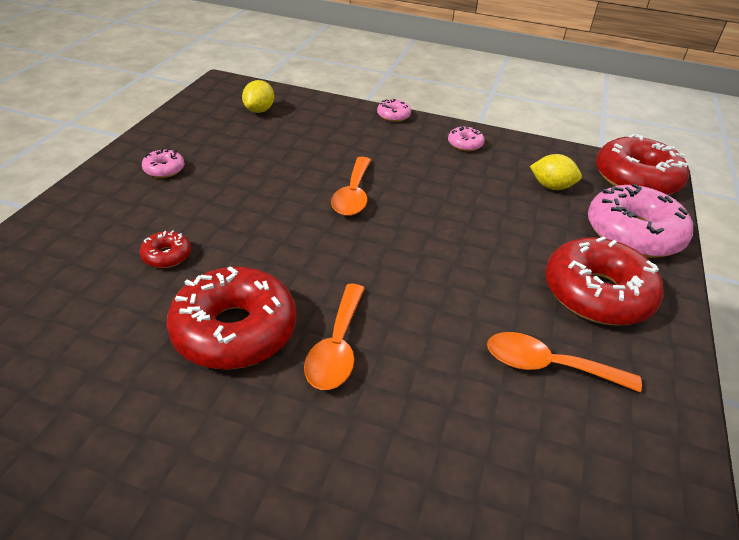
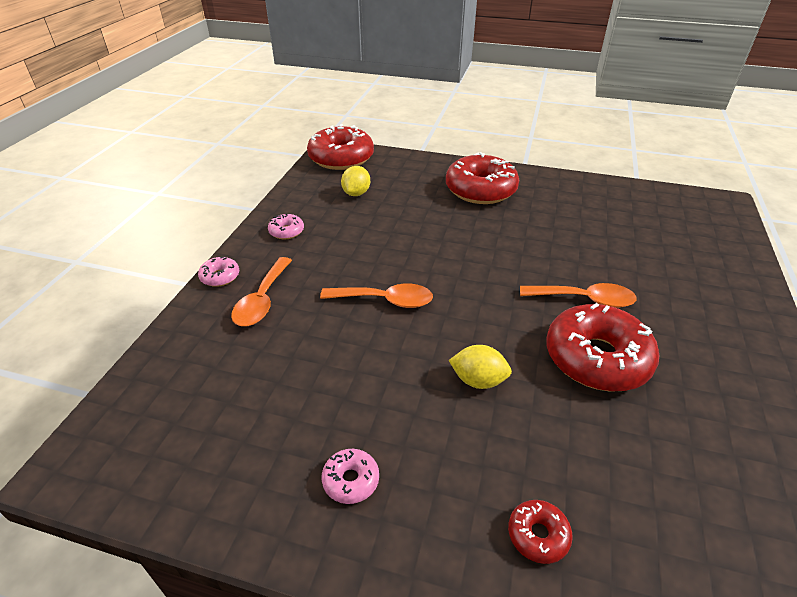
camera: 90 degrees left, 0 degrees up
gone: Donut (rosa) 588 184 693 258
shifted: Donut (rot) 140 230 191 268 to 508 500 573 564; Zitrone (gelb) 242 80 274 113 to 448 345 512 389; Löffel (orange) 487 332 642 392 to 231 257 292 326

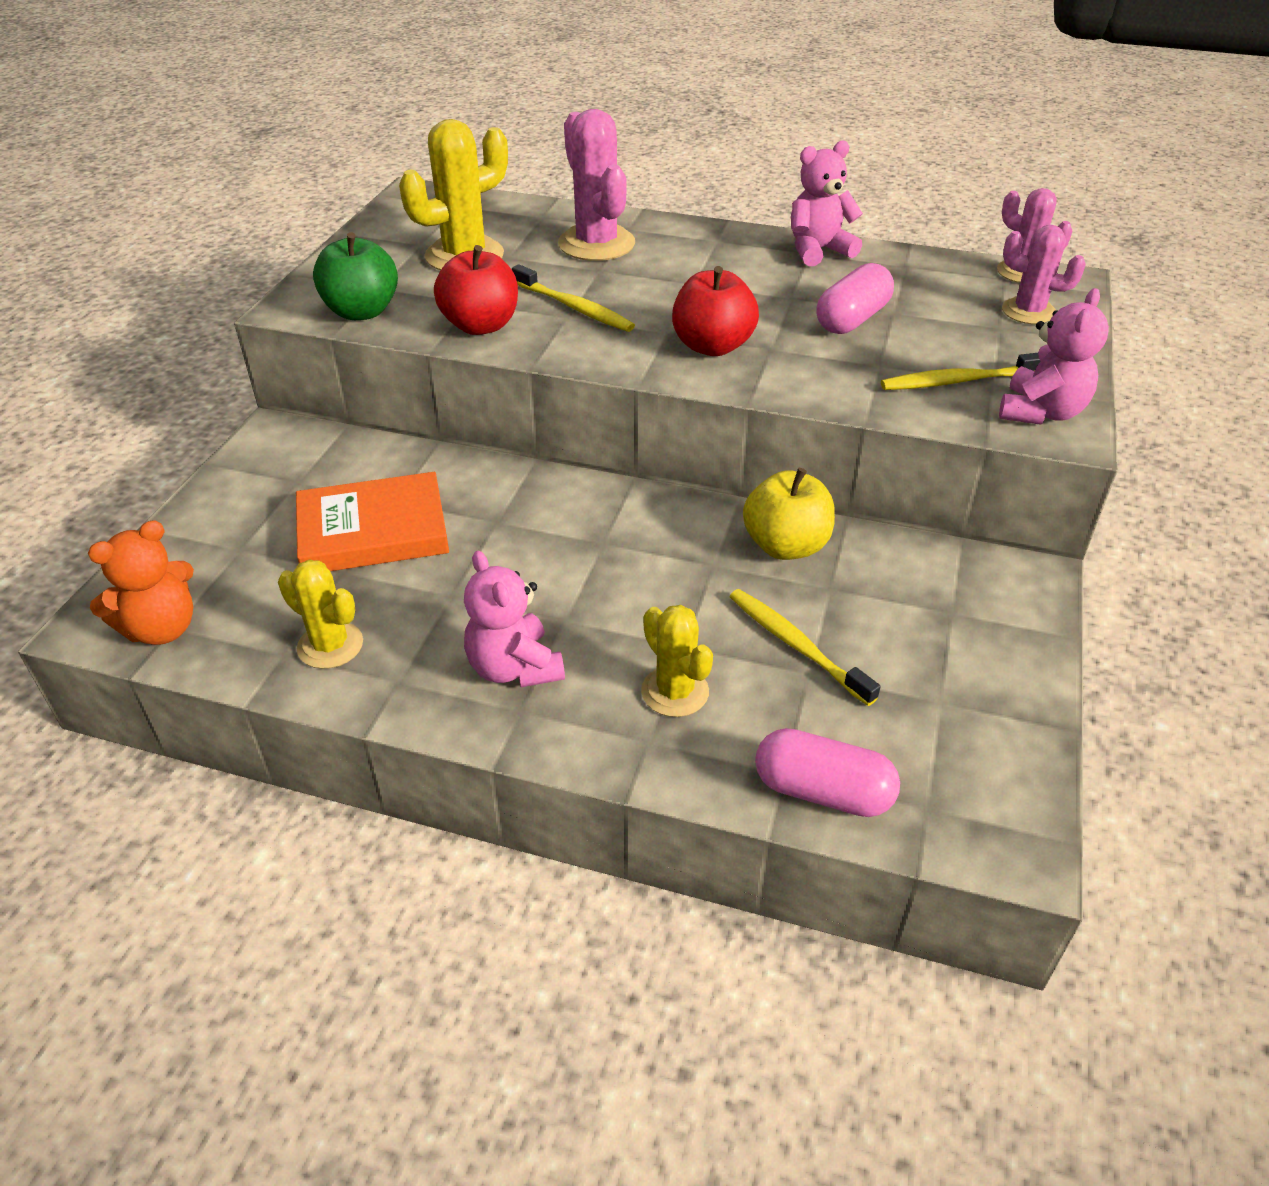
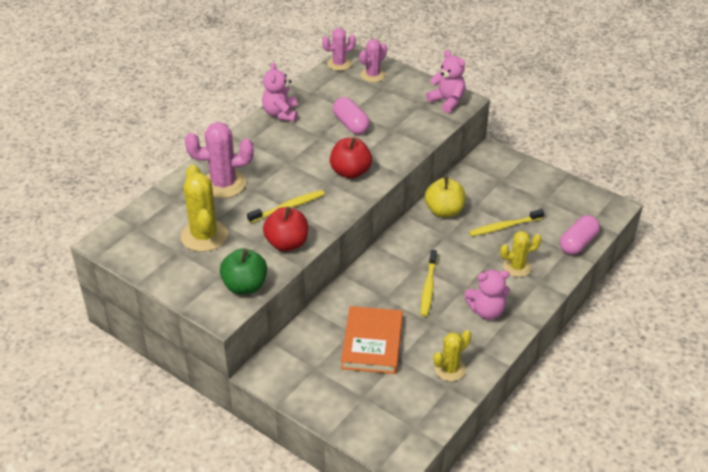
camera: 70 degrees left, 0 degrees up
gone: Teddybär (orange) 88 520 194 645
shifted: Zahnbürste (gelb) 881 353 1041 390 to 421 250 437 317

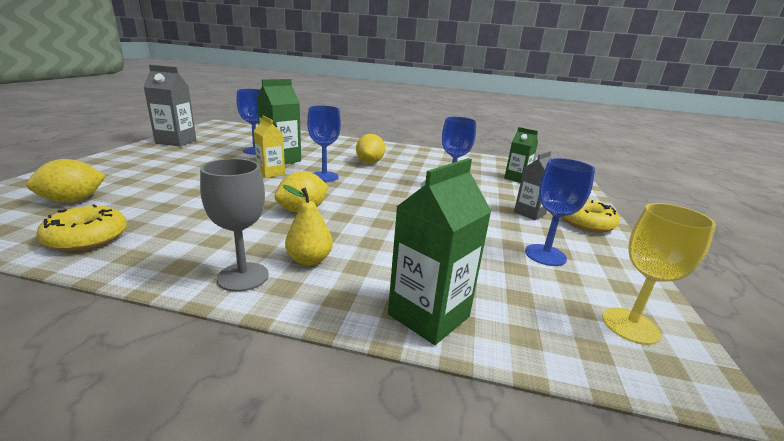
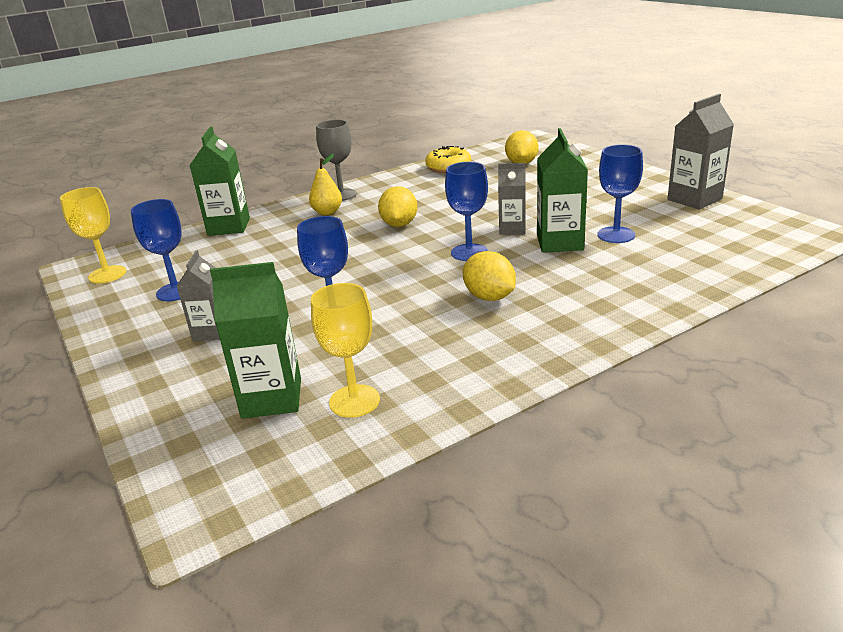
camera: 140 degrees right, 5 degrees up
gone: Donut (gelb) 563 200 620 233
new: Kelch (gelb) 311 283 380 418
repainted: Getränkekarton (gelb) 254 115 285 178 to Getränkekarton (grau) 498 163 526 235
scaled: Getränkekarton (grün) 504 127 538 183 = 210 262 301 419 x1.53

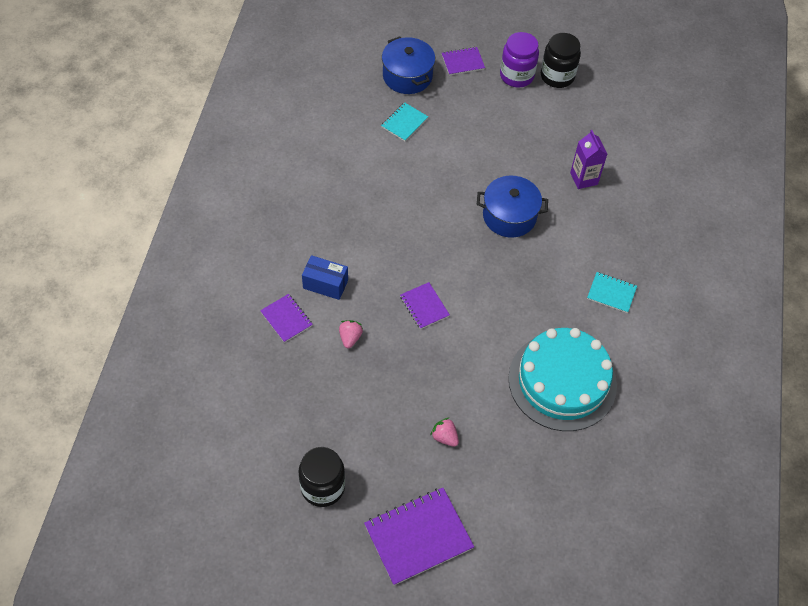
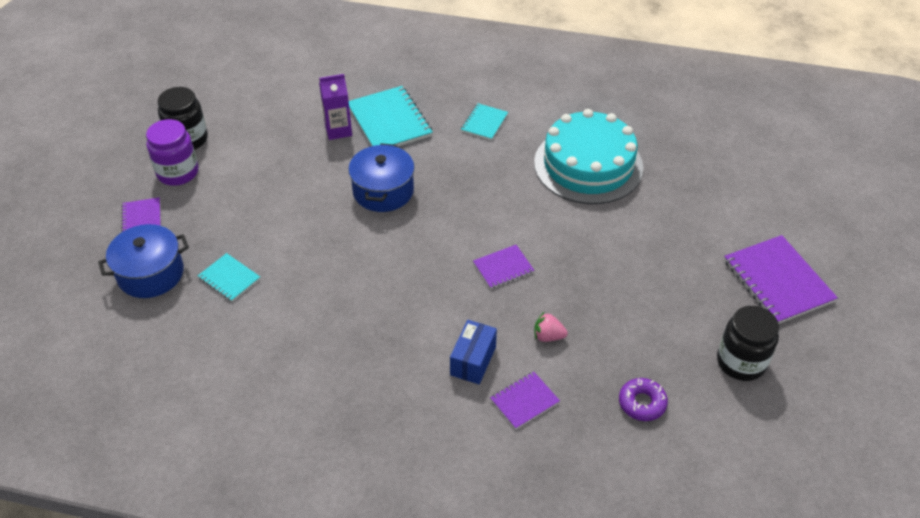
camera: 85 degrees left, 10 degrees down
gone: Erdbeere (rosa) 430 417 459 447
new: Notizbuch (türkis) 349 86 433 147; Donut (lila) 619 378 668 421

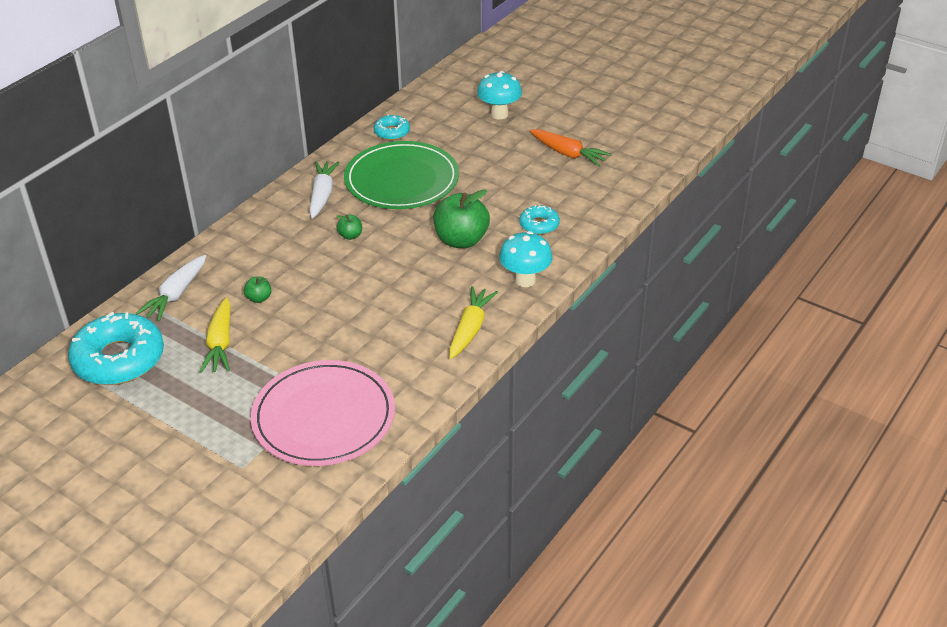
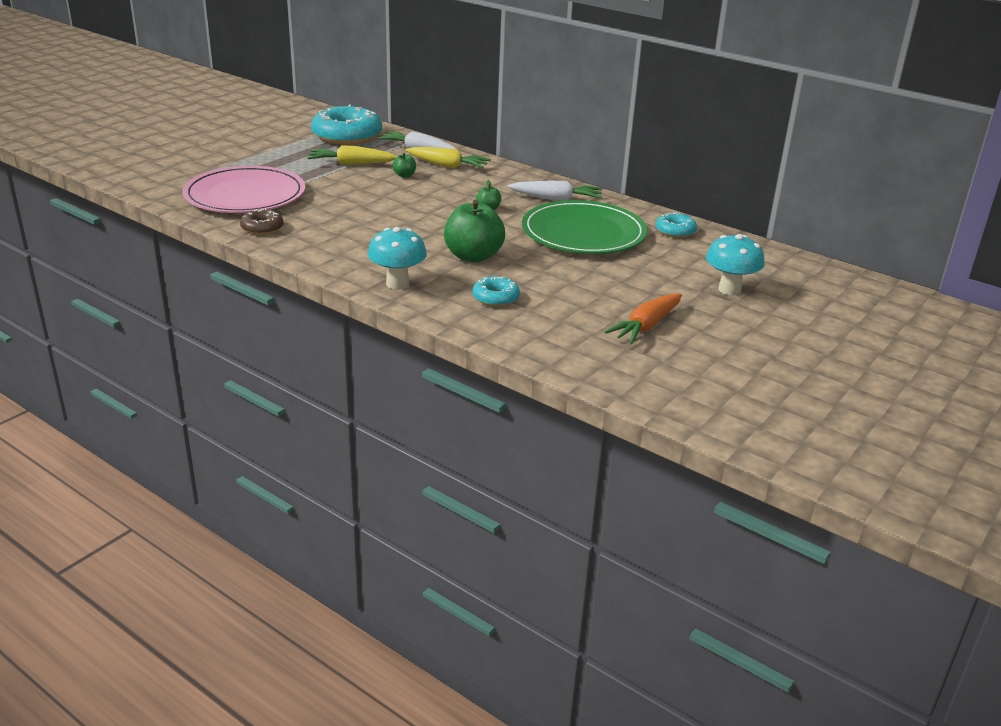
camera: 90 degrees right, 10 degrees down
new: Donut (braun) 240 209 284 235
shifted: Karotte (gelb) 449 286 498 359 to 406 147 491 168

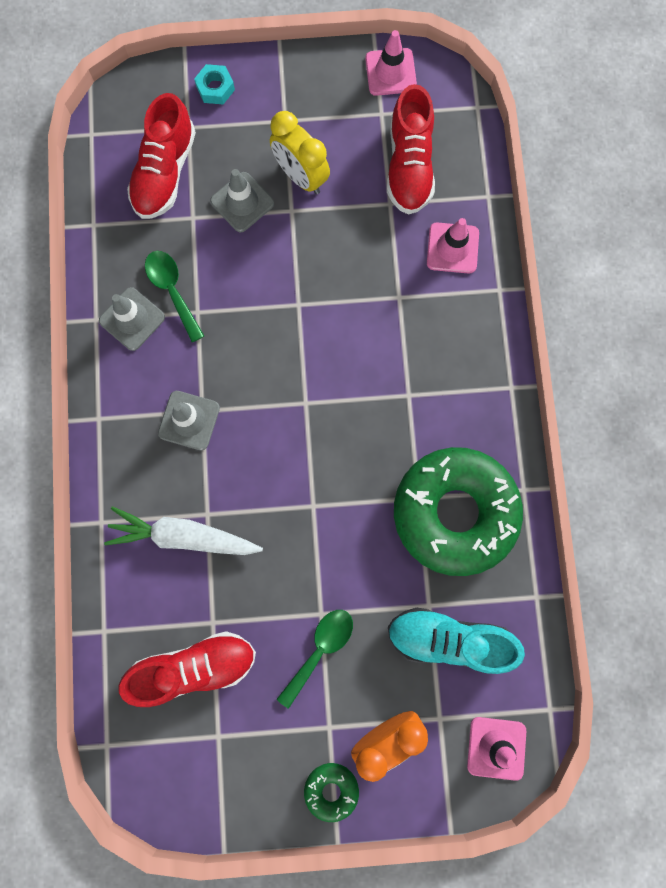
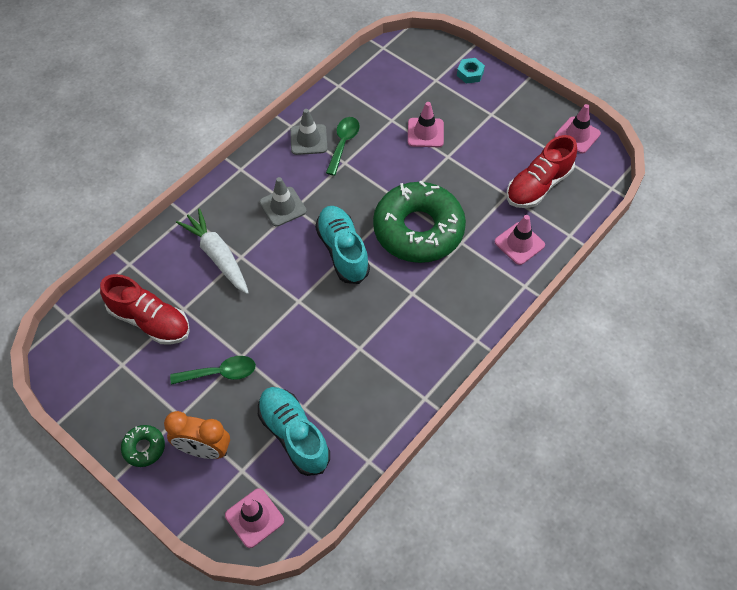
camera: 45 degrees right, 20 degrees down
gone: Schuh (rot) 127 93 196 219; Wecker (gelb) 270 111 330 194
new: Schuh (türkis) 315 206 370 284
shifted: Donut (grün) 394 447 523 576 to 373 181 466 263
repainted: Leitkegel (grau) 210 169 274 233 to Leitkegel (rosa) 408 102 444 147

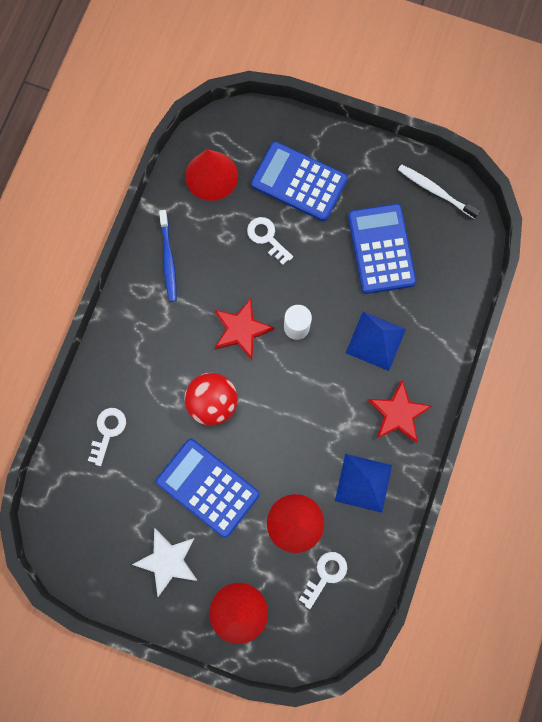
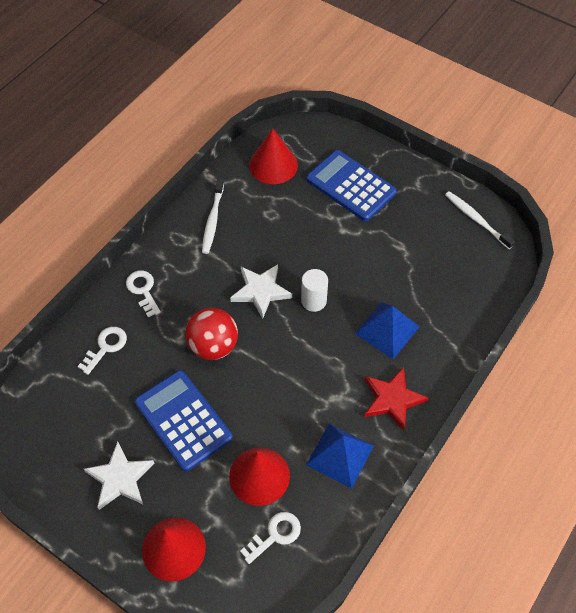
camera: 15 degrees right, 20 degrees down
gone: Taschenrechner (blau) 348 204 416 294
shifted: Schlüssel (weiß) 247 217 293 265 to 126 270 161 317
repainted: Zahnbürste (blau) 159 210 177 302 to Zahnbürste (weiß) 202 178 224 254; Stern (rot) 214 298 275 360 to Stern (weiß) 230 264 292 319

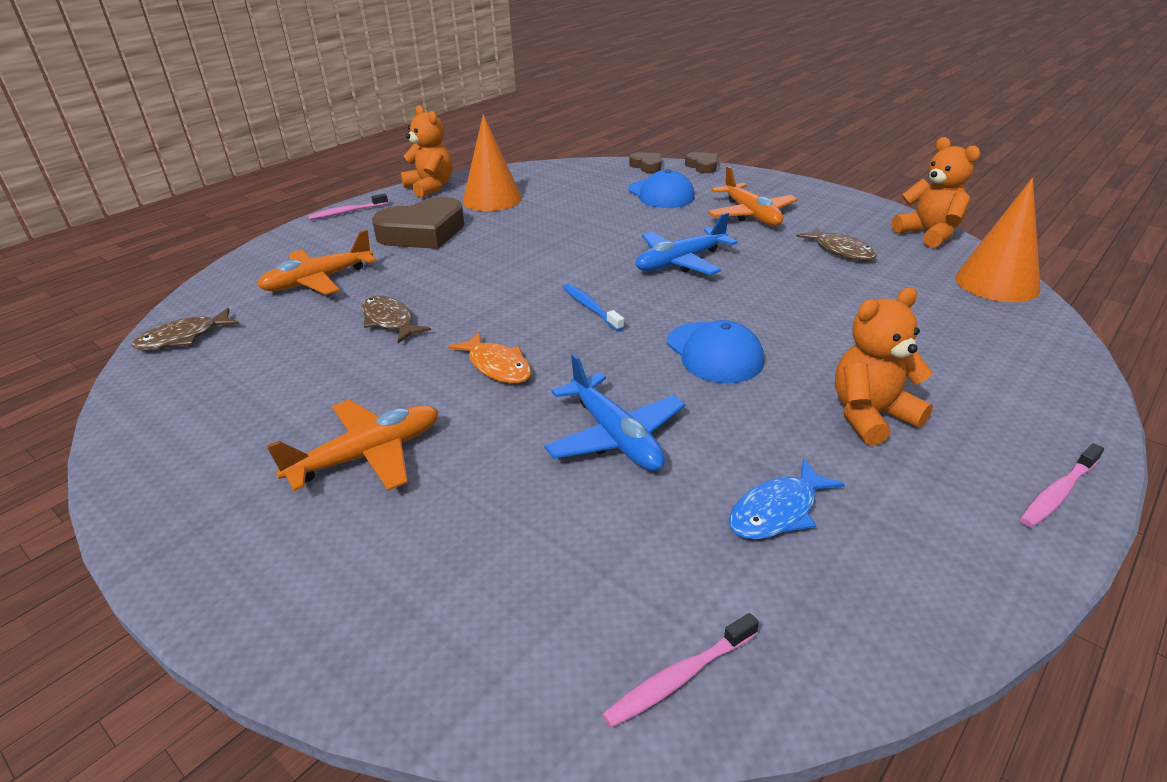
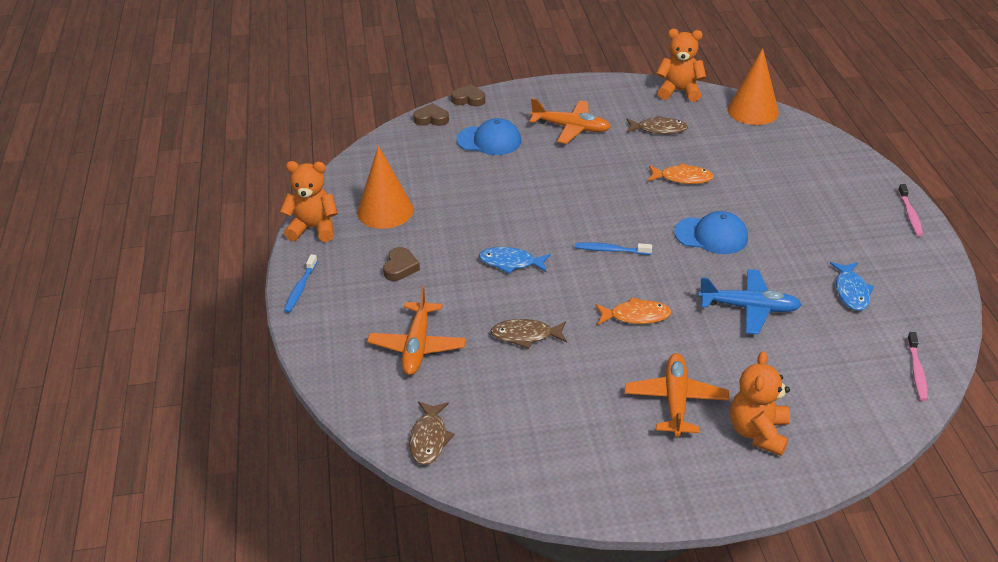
camera: 50 degrees left, 5 degrees up
gone: Flugzeug (blau) 636 212 738 275
new: Fisch (blau) 479 247 550 274; Fisch (orange) 648 163 714 184
shifted: Teddybär (orange) 835 287 933 445 to 730 351 790 456
repainted: Zahnbürste (rosa) 308 193 388 220 to Zahnbürste (blau) 284 254 318 313
scaled: Herz (braun) 372 197 464 249 = 383 247 420 281 x0.50

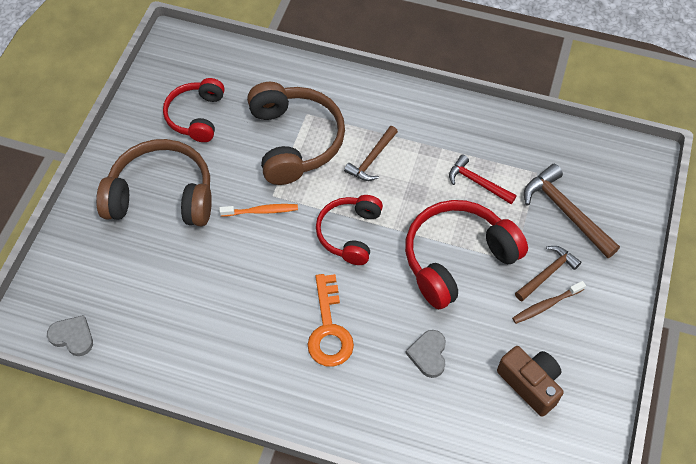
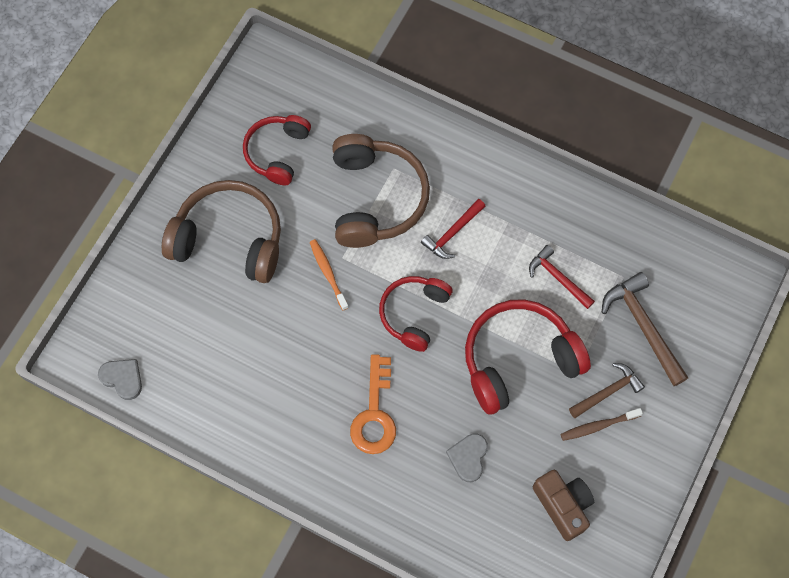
camera: 10 degrees right, 10 degrees up
repainted: Hammer (braun) 344 126 398 181 to Hammer (rot) 421 199 485 259
rotated: Zahnbürste (orange) 219 204 298 216 = 310 239 349 310 120 degrees counterclockwise

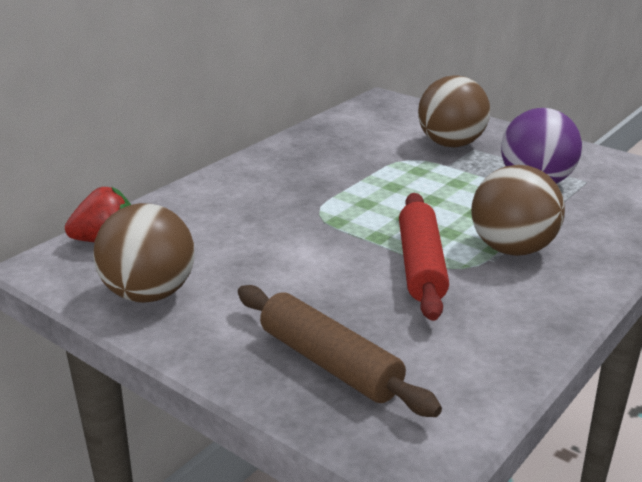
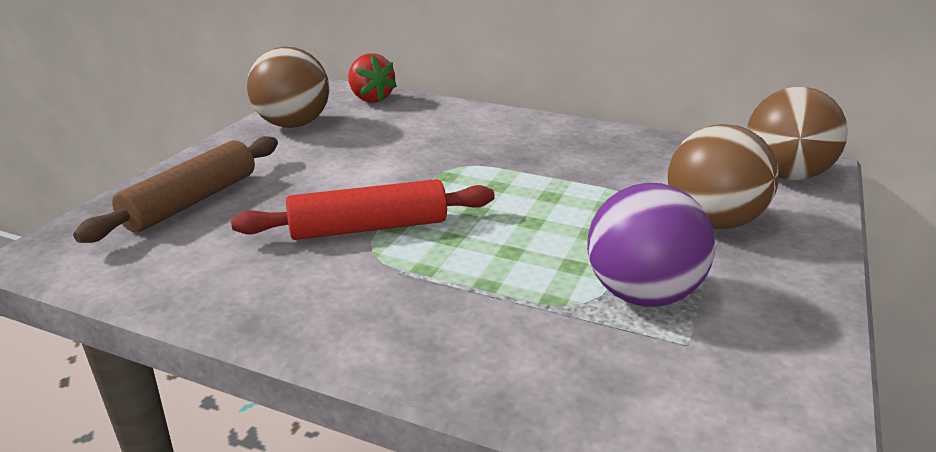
camera: 75 degrees right, 0 degrees up
shifted: Ball (braun) 471 165 565 256 to 747 87 848 180

